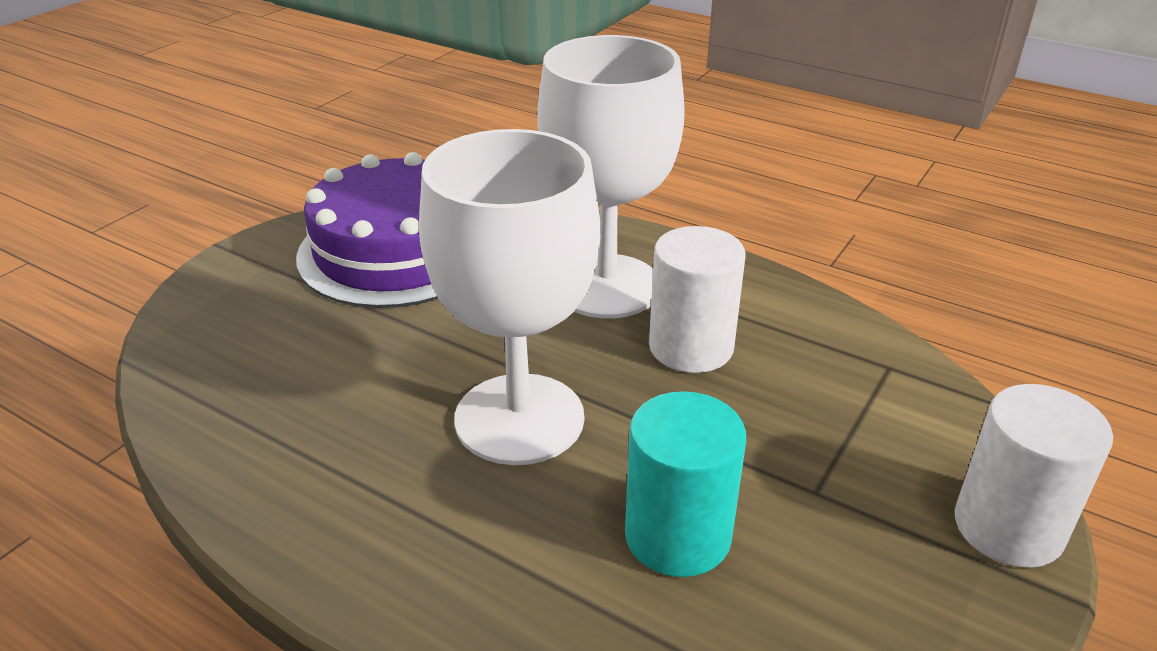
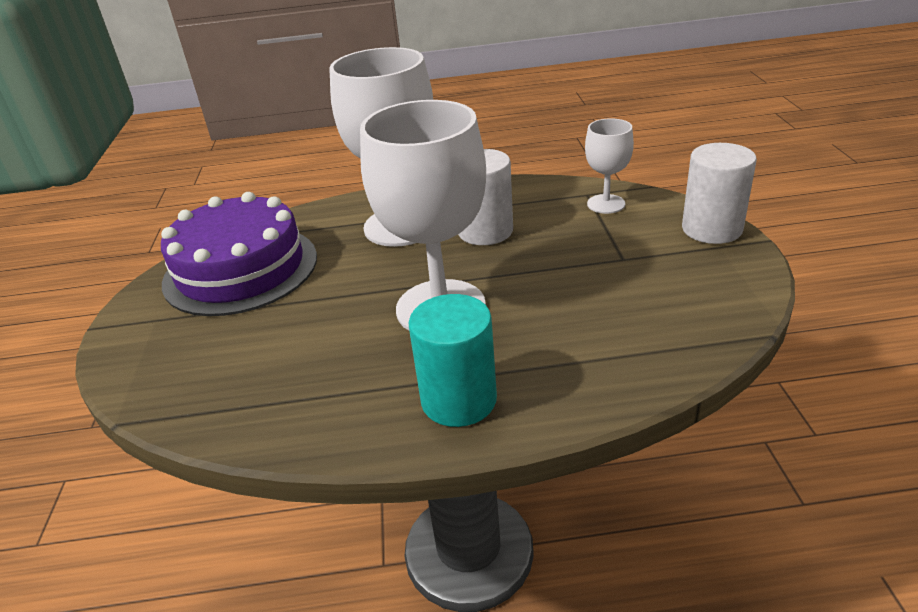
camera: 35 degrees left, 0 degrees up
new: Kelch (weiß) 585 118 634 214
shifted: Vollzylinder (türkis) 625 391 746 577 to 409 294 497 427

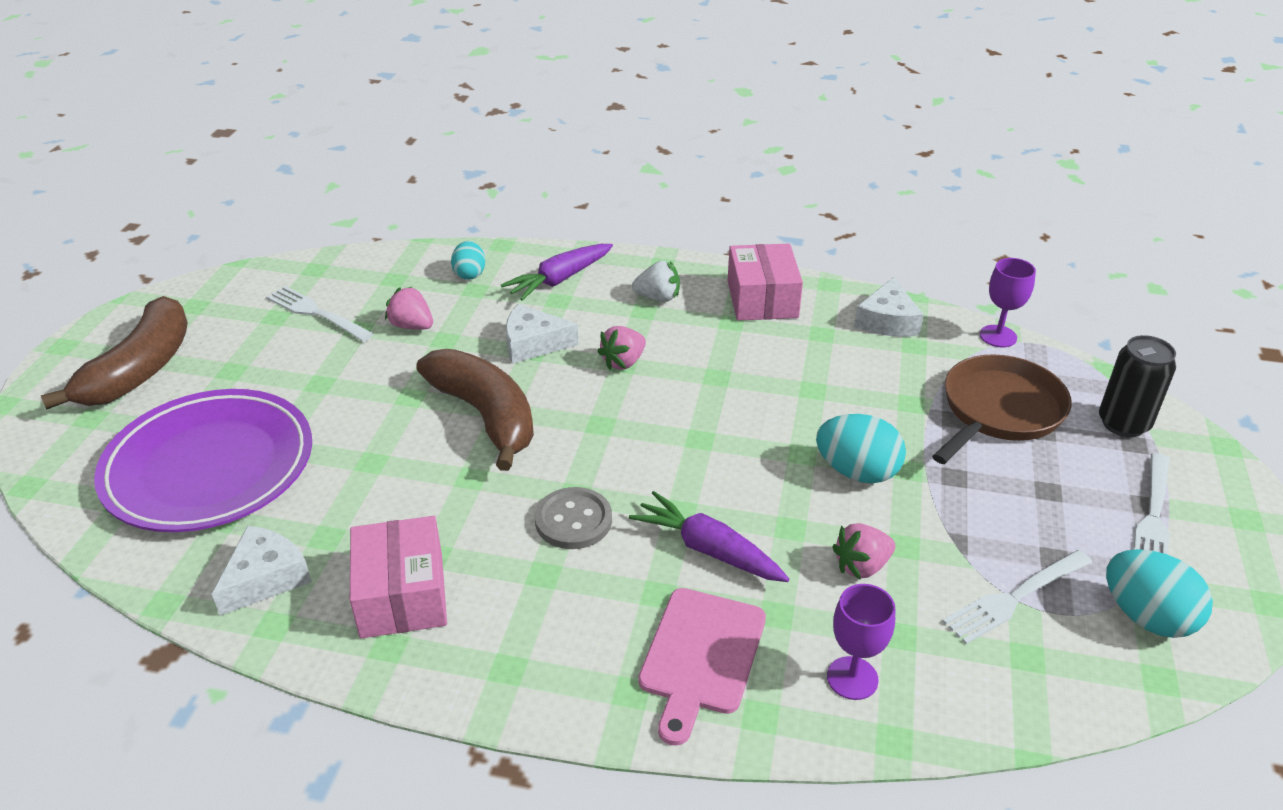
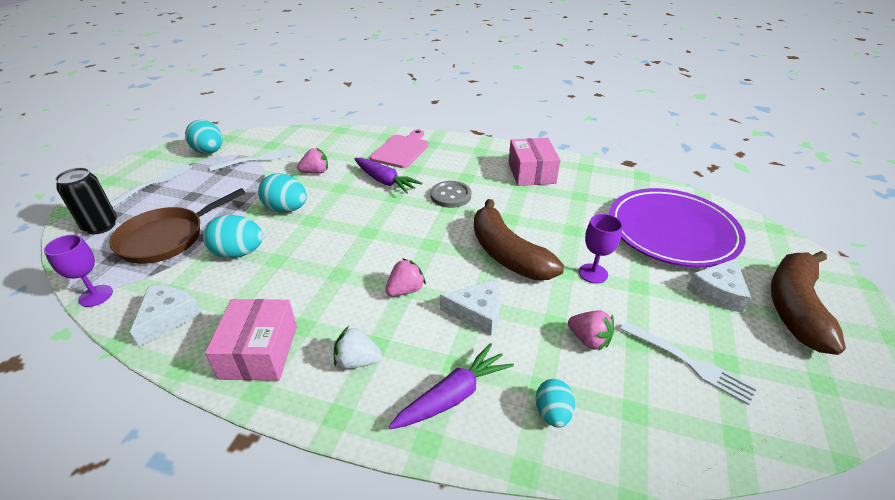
camera: 175 degrees left, 0 degrees up
new: Ei (türkis) 203 215 263 258
shifted: Käse (weiß) 212 526 312 616 to 687 259 751 313; Kelch (lila) 827 584 895 700 to 579 214 622 284

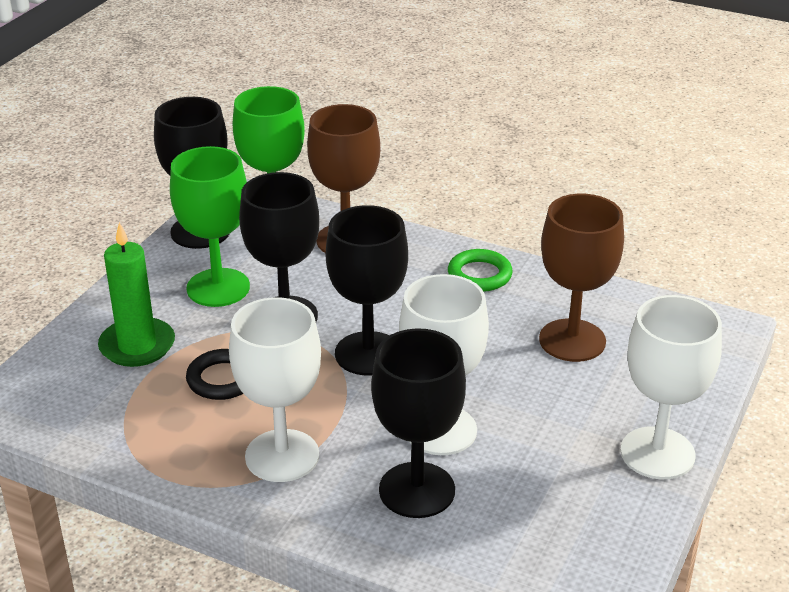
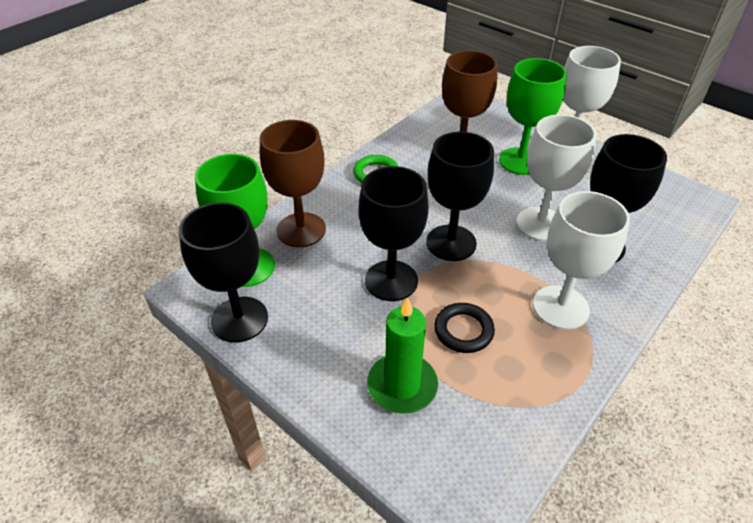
camera: 75 degrees left, 10 degrees up
shifted: Kelch (grün) 170 146 250 307 to 499 58 567 175

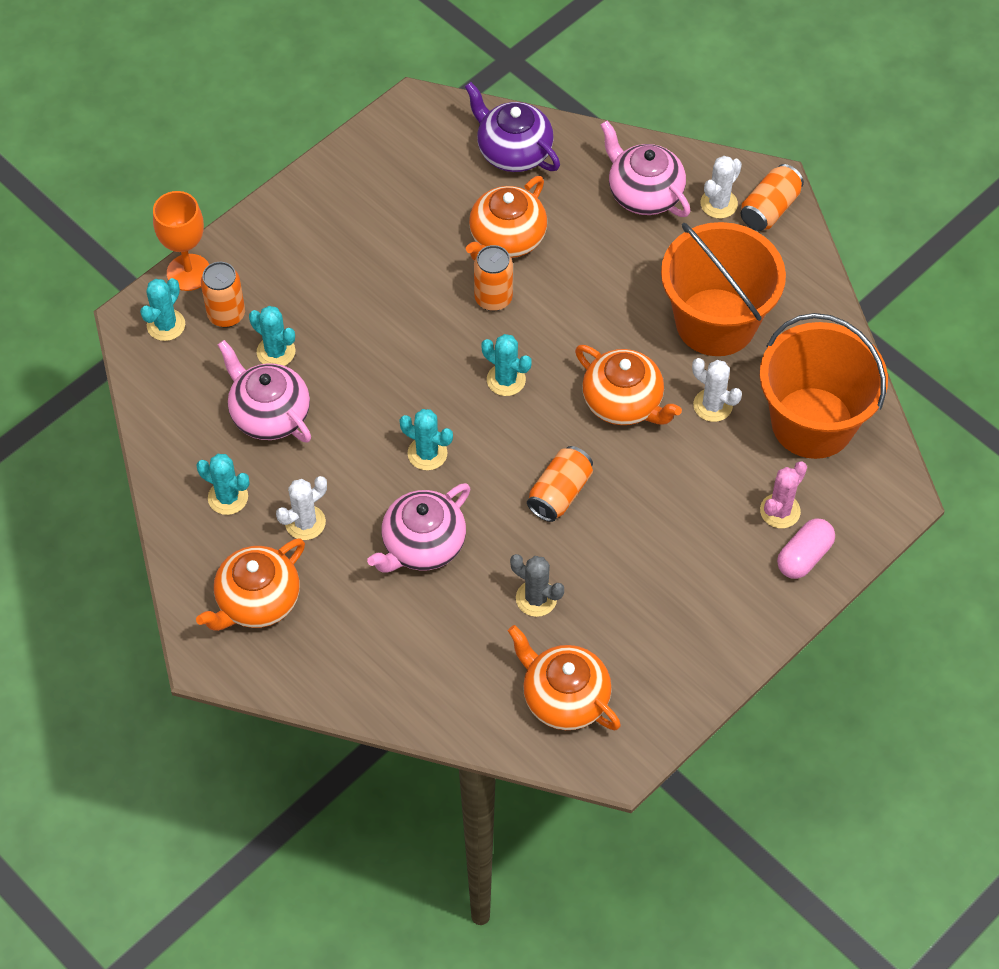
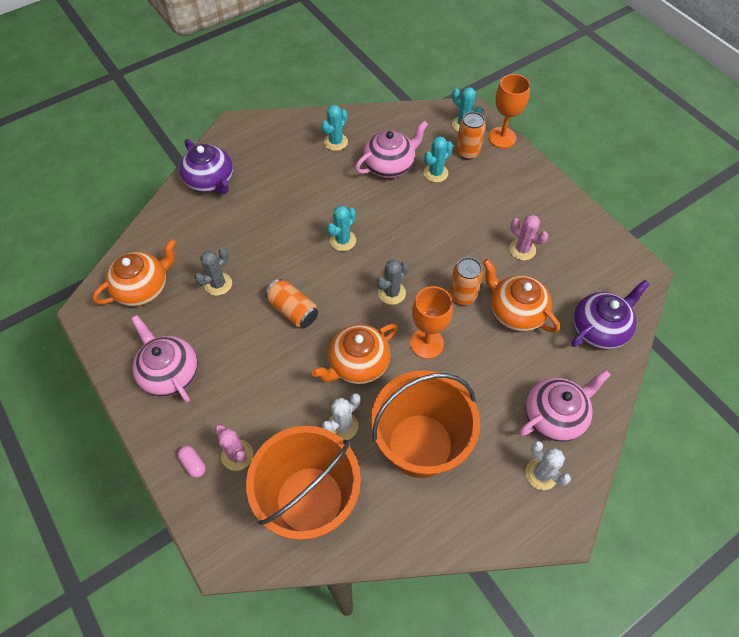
camera: 100 degrees right, 0 degrees up
gone: Teekanne (orange) 196 538 305 631; Kaktus (weiß) 276 476 327 540; Dose (orange) 741 164 804 231
new: Teekanne (lila) 179 139 233 194; Kelch (orange) 410 286 453 359; Kaktus (rosa) 509 215 548 260
shifted: Teekanne (rosa) 367 483 470 573 to 131 315 198 403
repainted: Kaktus (türkis) 481 334 531 396 to Kaktus (grau) 377 259 409 305
scaled: Kapsel (rosa) 777 518 835 579 = 178 446 206 478 x0.64

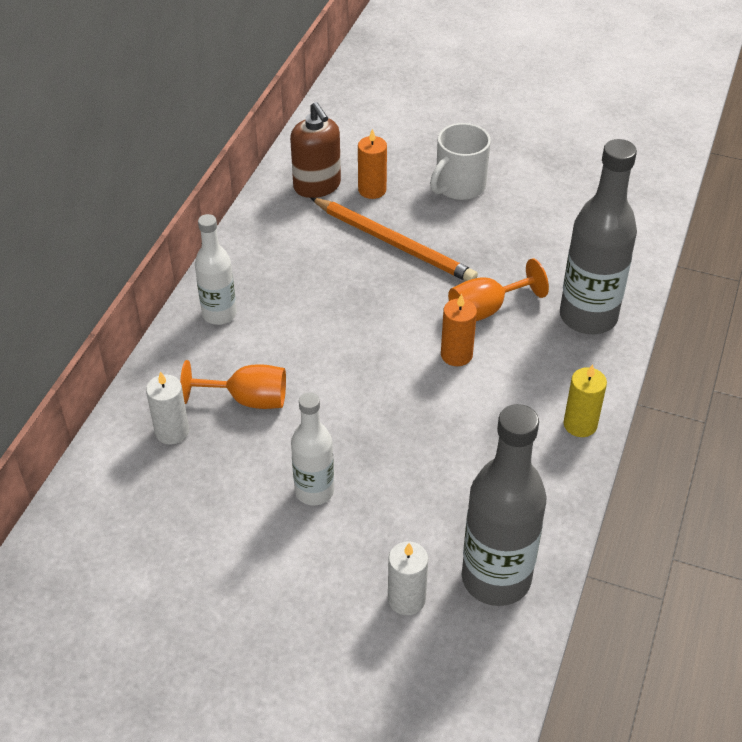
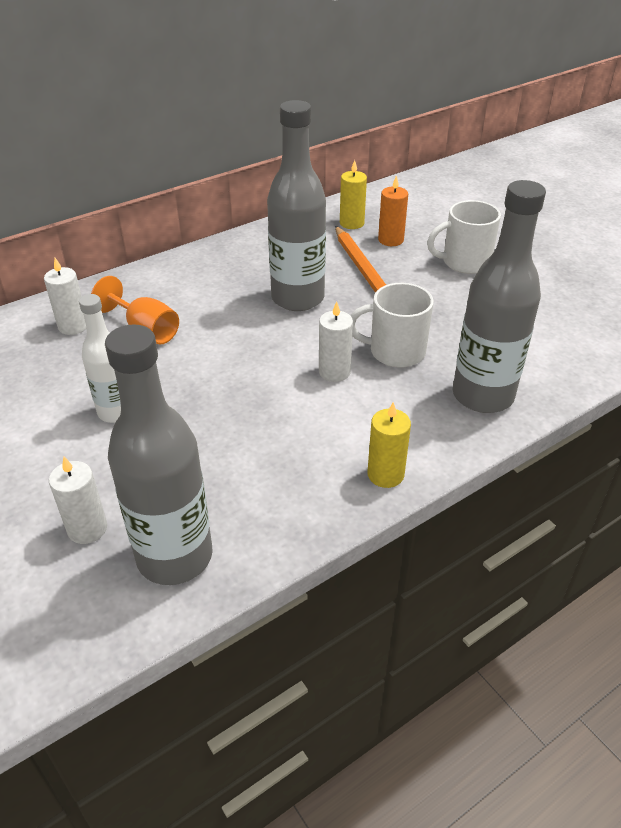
camera: 35 degrees right, 5 degrees down
gone: Flasche (weiß) 195 214 237 325
new: Flasche (grau) 267 100 326 311
swapped: Seifenspender (braun) 290 102 341 198 to Kerze (gelb) 340 160 367 229; Kelch (orange) 448 259 549 321 to Tasse (weiß) 350 283 434 368
repainted: Kerze (orange) 441 294 477 366 to Kerze (weiß) 319 301 353 382

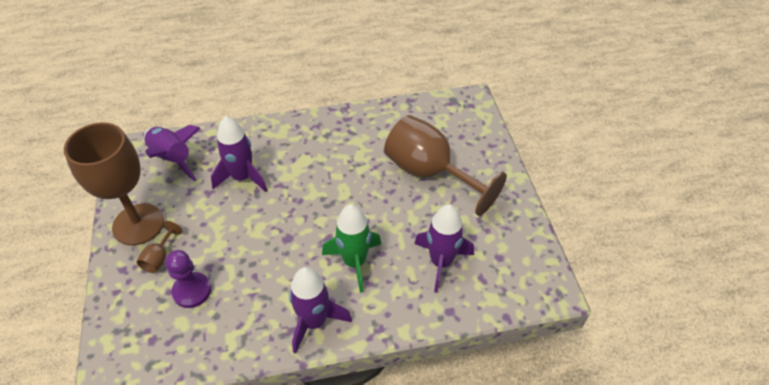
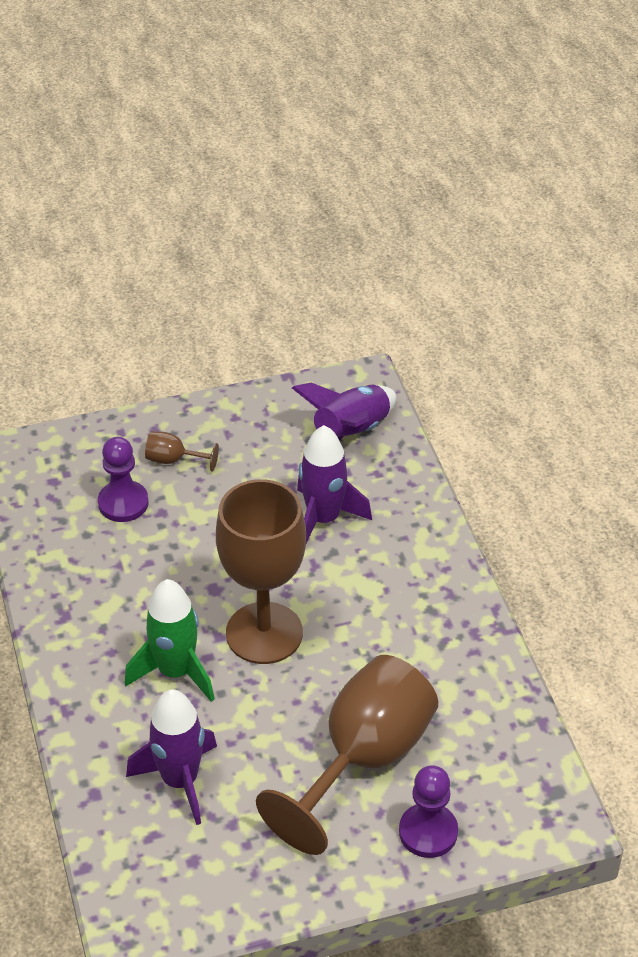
camera: 85 degrees right, 5 degrees down
gone: Rakete (lila) 289 267 352 354
new: Bauer (lila) 399 765 458 858
shifted: Kelch (braun) 64 122 164 245 to 216 479 306 664

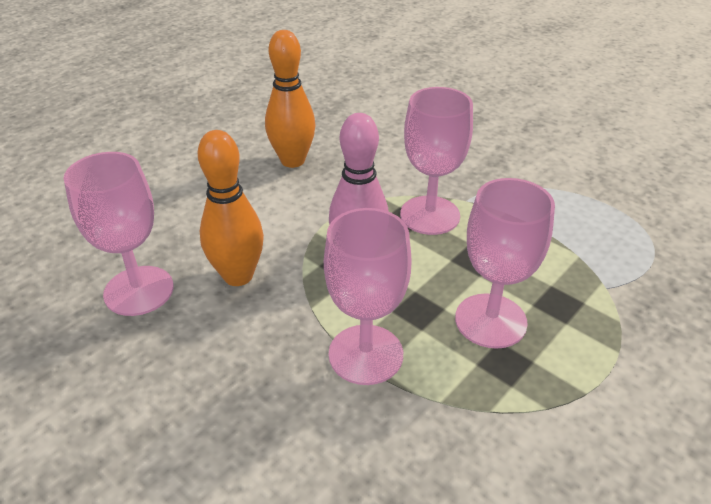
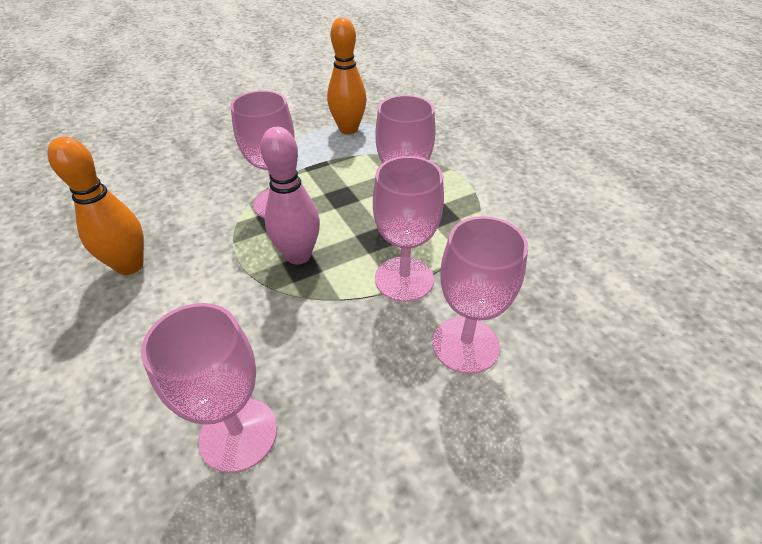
camera: 70 degrees left, 5 degrees up
new: Kelch (rosa) 432 216 528 374
shifted: Bowlingkegel (orange) 198 130 264 286 to 327 17 367 134

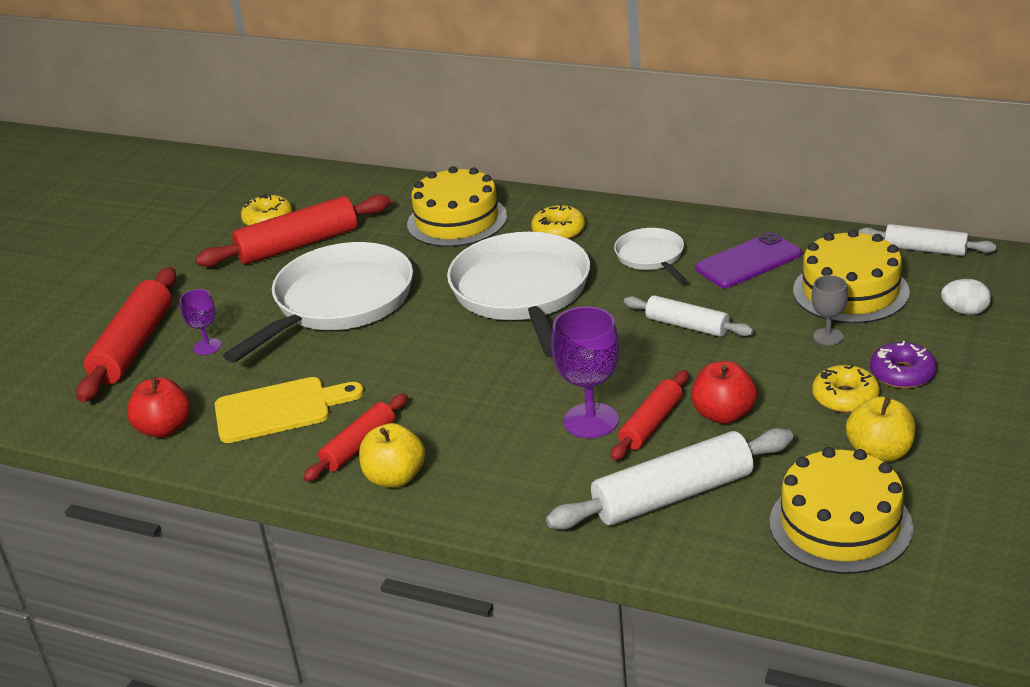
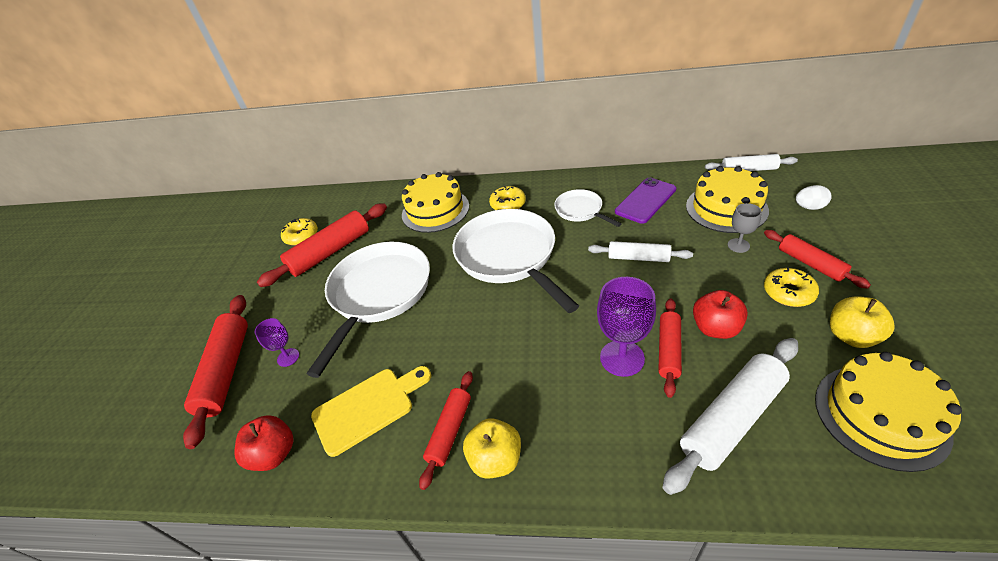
camera: 15 degrees left, 10 degrees up
swapped: Donut (lila) 870 341 937 389 to Nudelholz (rot) 764 230 871 289

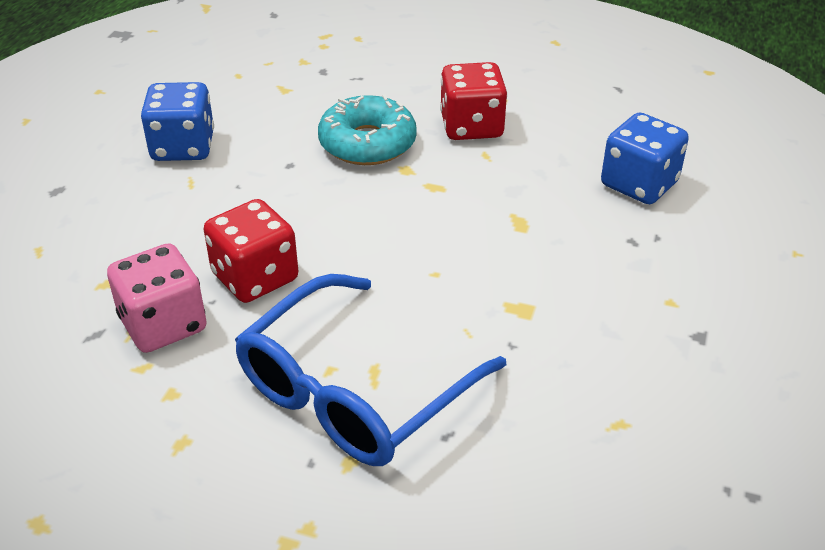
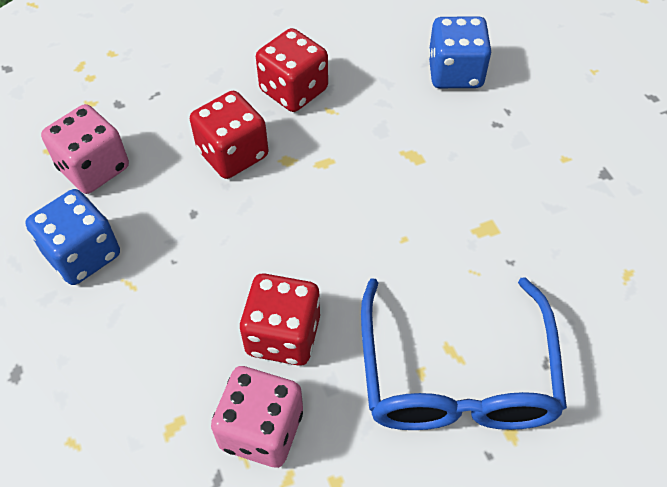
camera: 40 degrees left, 15 degrees up
new: Spielwürfel (rosa) 41 104 129 194
swapped: Donut (türkis) 318 94 417 165 to Spielwürfel (rot) 190 91 268 179

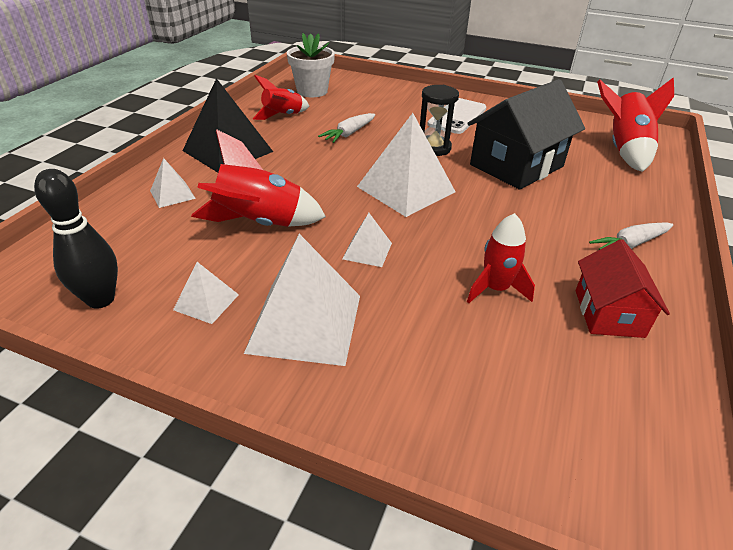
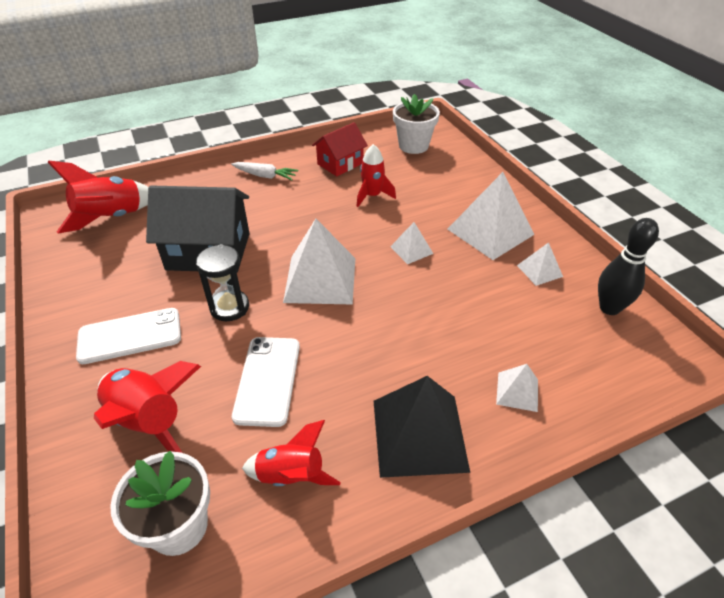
camera: 135 degrees left, 5 degrees up
new: Blumentopf (weiß) 393 94 440 154
shifted: Rakete (rot) 191 129 326 227 to 94 361 201 453
swapped: Karotte (weiß) 318 113 375 143 to Handy (weiß) 232 337 300 427

